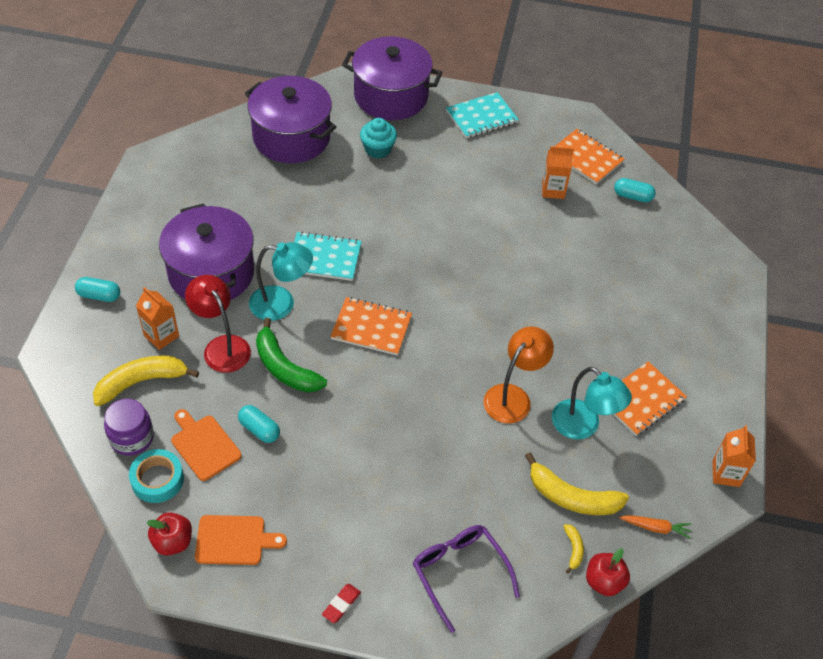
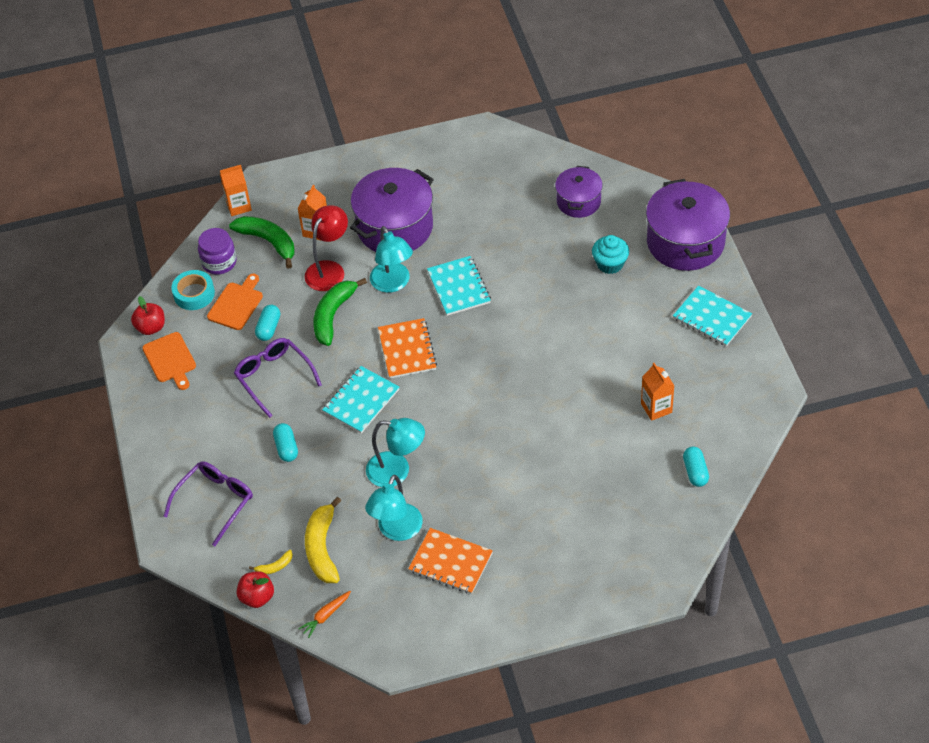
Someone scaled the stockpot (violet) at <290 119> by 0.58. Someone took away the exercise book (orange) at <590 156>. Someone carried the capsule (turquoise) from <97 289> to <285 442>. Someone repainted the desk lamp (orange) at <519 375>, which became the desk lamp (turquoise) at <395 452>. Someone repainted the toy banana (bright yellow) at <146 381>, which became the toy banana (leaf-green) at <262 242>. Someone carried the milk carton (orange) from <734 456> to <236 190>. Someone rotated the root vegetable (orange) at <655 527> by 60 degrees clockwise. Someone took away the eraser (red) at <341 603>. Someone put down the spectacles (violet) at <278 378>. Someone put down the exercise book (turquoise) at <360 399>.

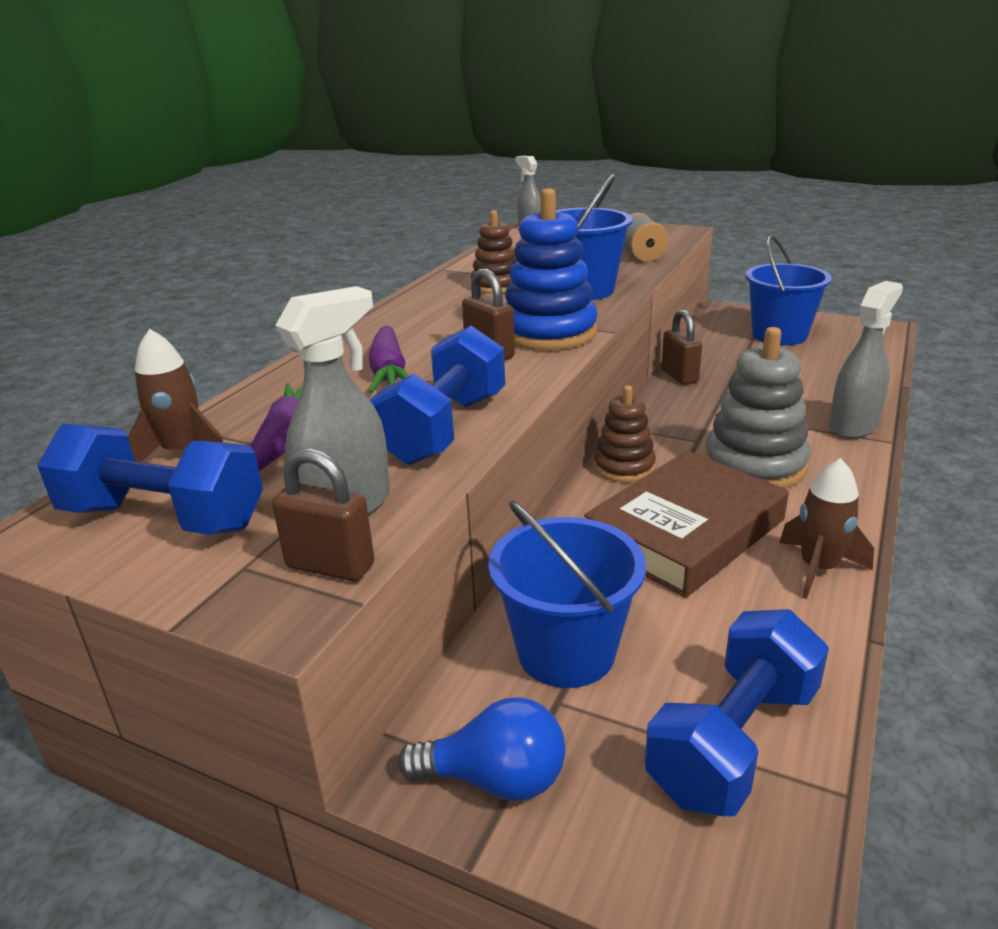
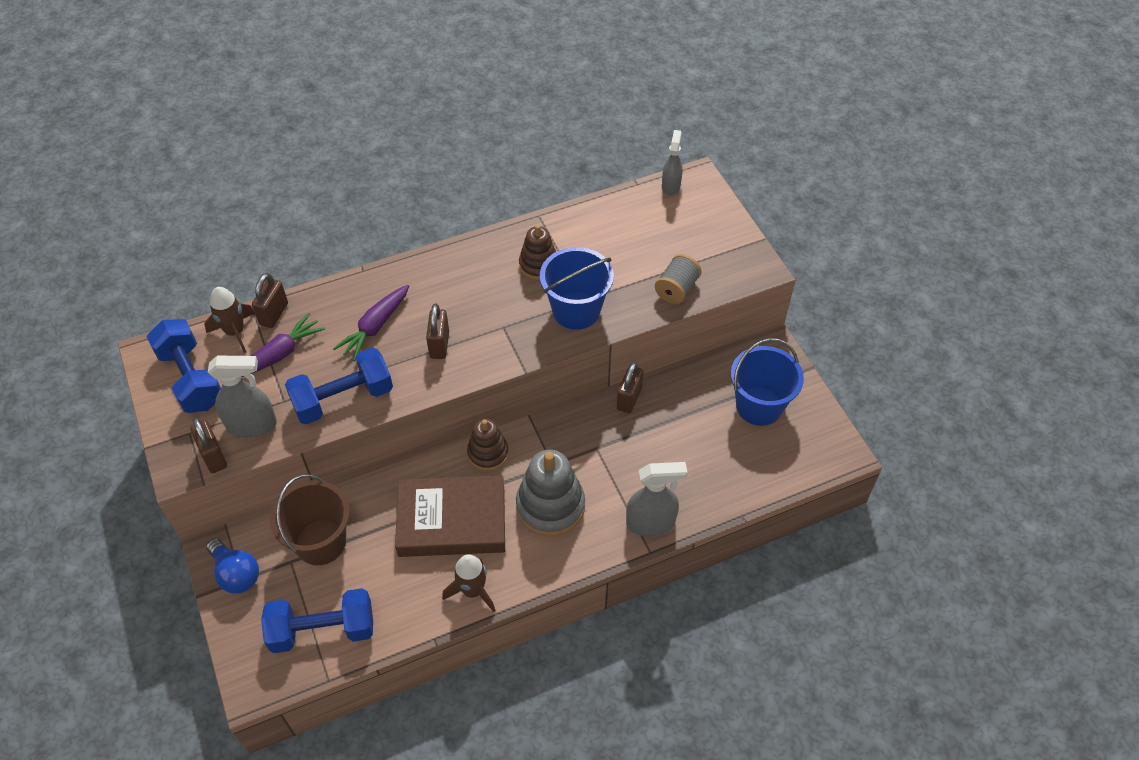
Someone took away the stacking toy (cobalt) at <551 269>. Someone repainted the bucket (cobalt) at <567 594>, which became the bucket (brown) at <310 519>. Someone put down the small lock (brown) at <270 300>.

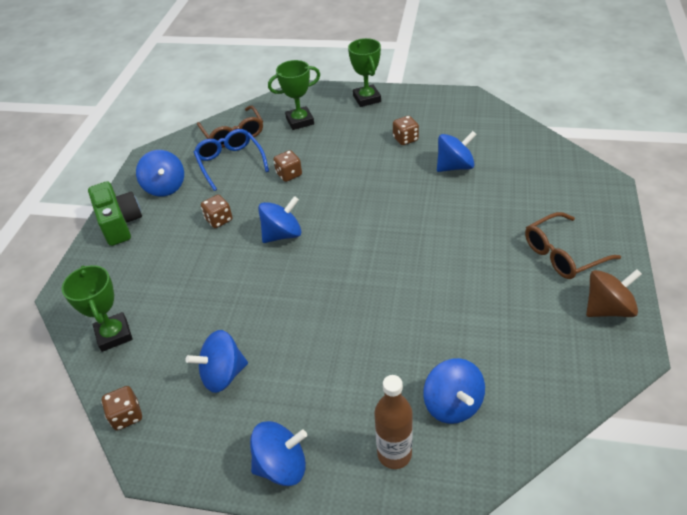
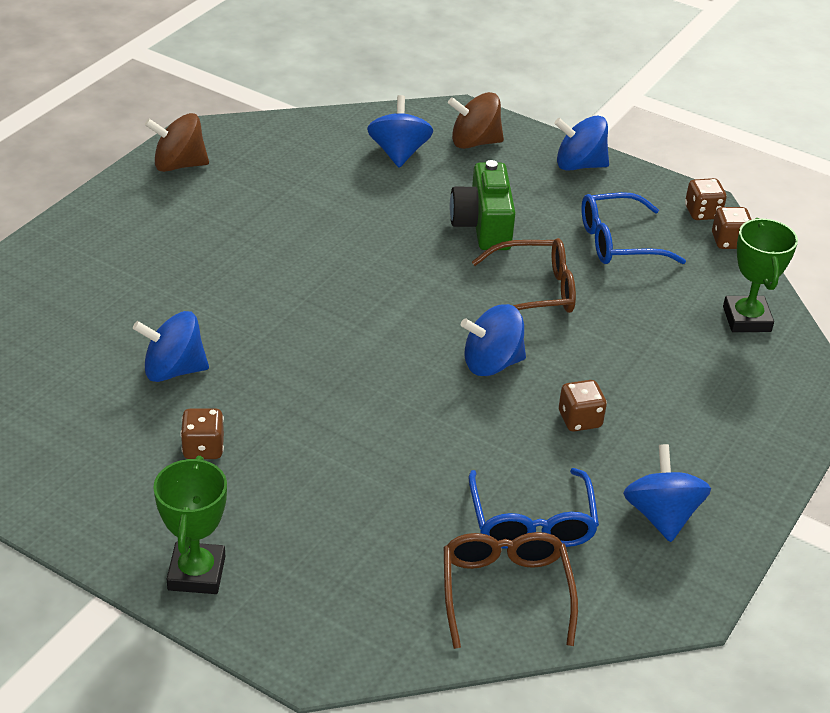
Someone took away the prize cup (leaf-green) at <294 95>. Someone carried the game die (brown) from <287 166> to <706 199>. Someone carried the camera (leaf-green) from <115 213> to <482 205>. Someone carried the spectacles (brown) from <573 245> to <524 275>. Someone swapped the spinning top (cobalt) at <217 361> for the spectacles (cobalt) at <633 228>. Someone swapped the bottle (brown) at <393 422> for the spinning top (brown) at <476 120>.

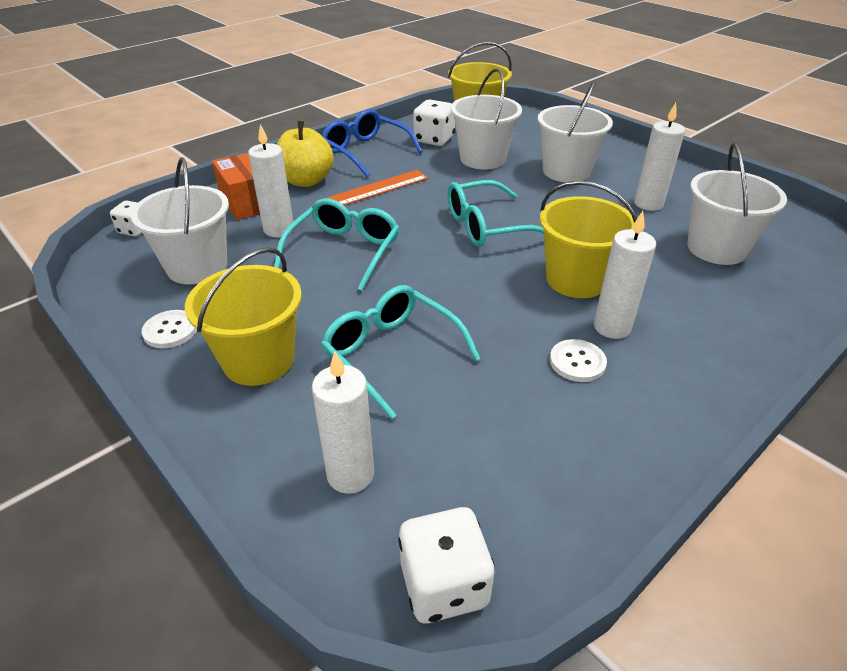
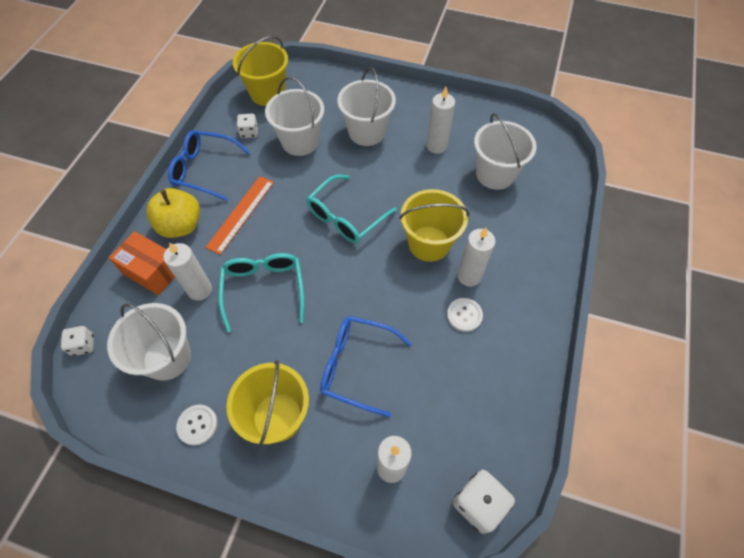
Someone scaled the game die (white) at <434 123> by 0.62. Someone repainted the spectacles (turquoise) at <400 352>, which became the spectacles (cobalt) at <366 366>.

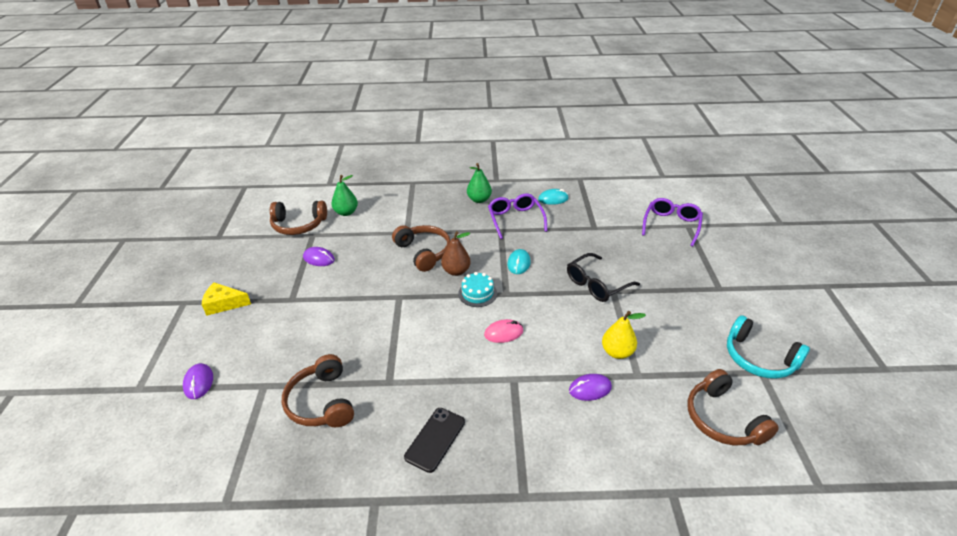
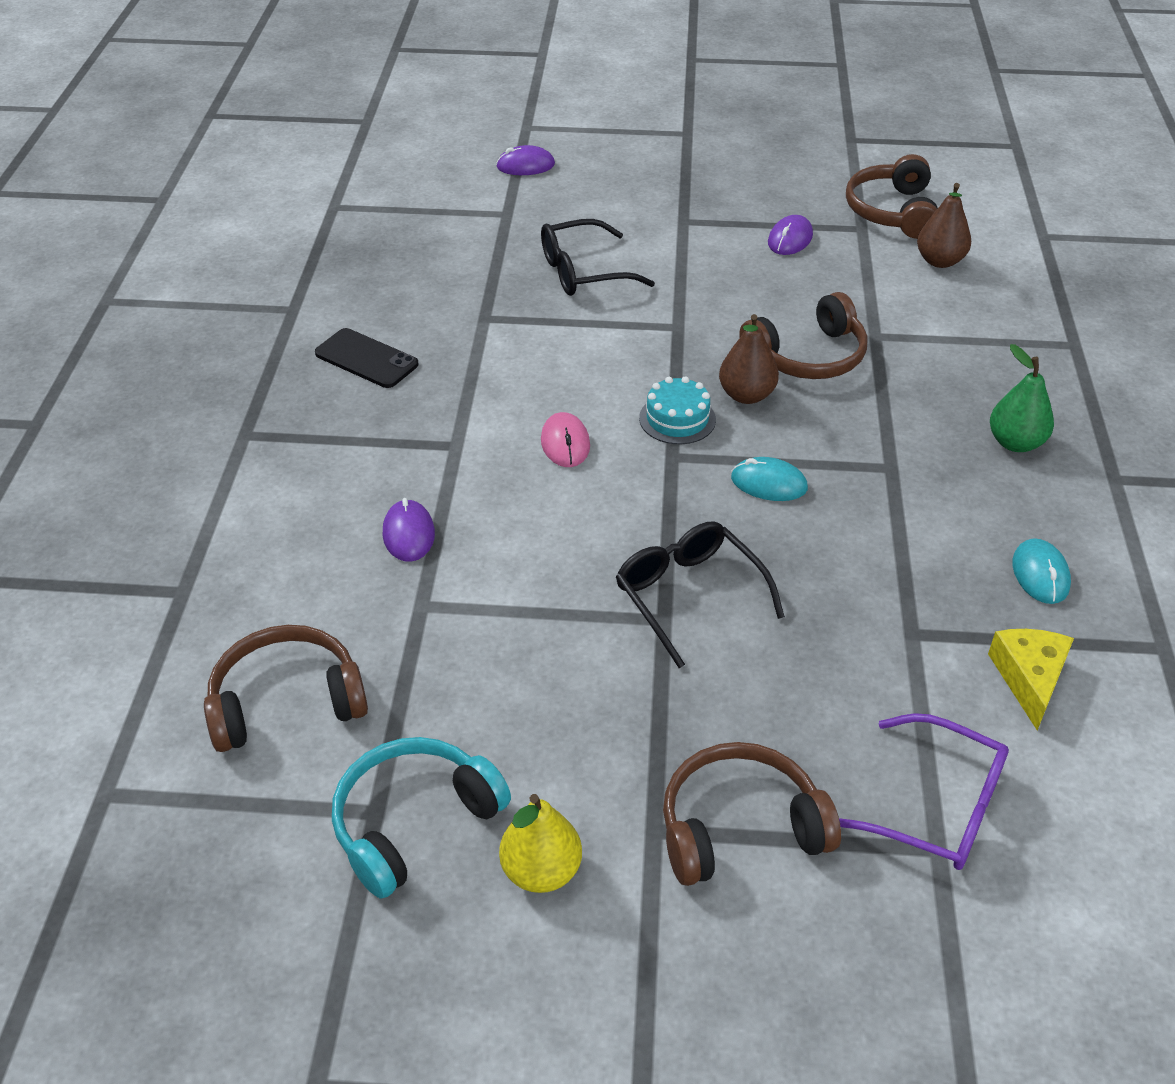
Someone repainted the toy pear (leaf-green) at <345 195>, which became the toy pear (brown) at <944 225>. Someone took away the spectacles (violet) at <517 216>. Someone carried the piece of cheese (bright yellow) from <226 299> to <1031 679>. Someone carried the toy pear (bright yellow) from <624 335> to <540 843>. Someone carried the headset (brown) from <318 390> to <752 814>. Someone put down the spectacles (jet-black) at <598 257>.

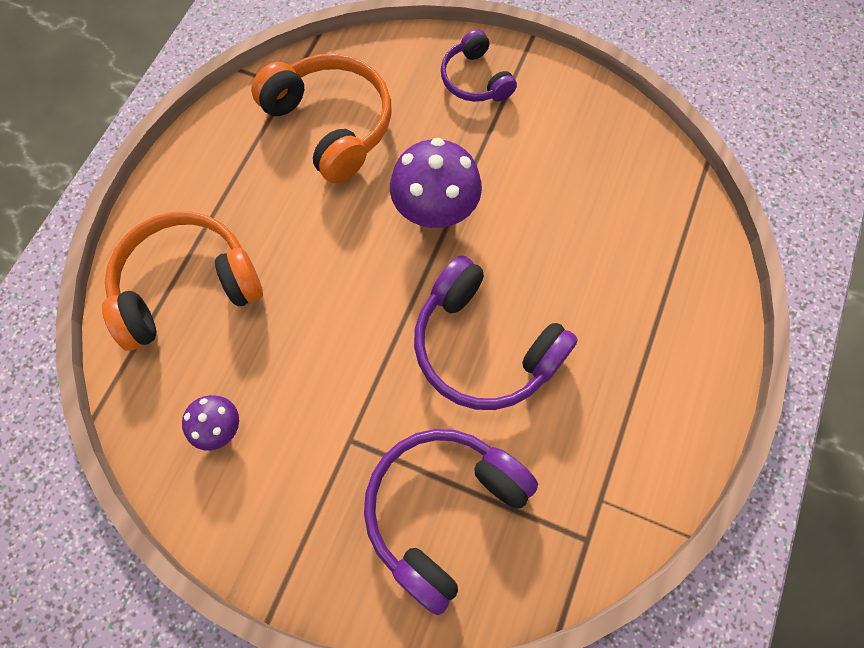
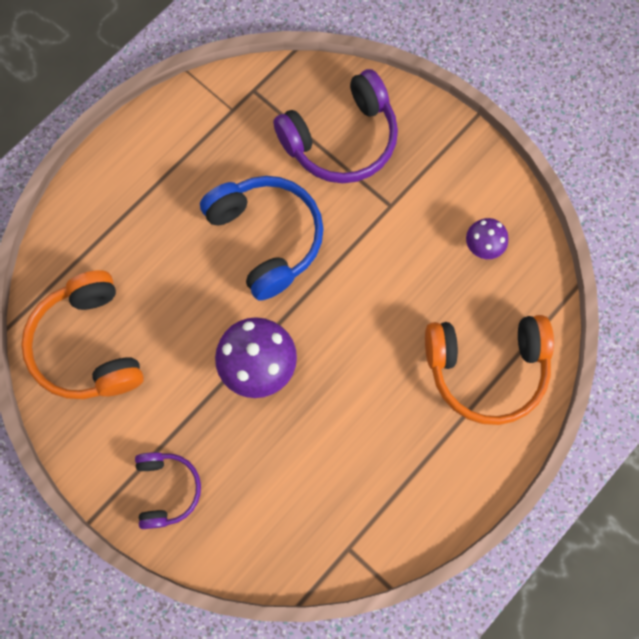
Someone carried the headset (orange) from <321 118> to <82 334>. Someone repainted the headset (violet) at <496 332>, which became the headset (cobalt) at <262 238>.

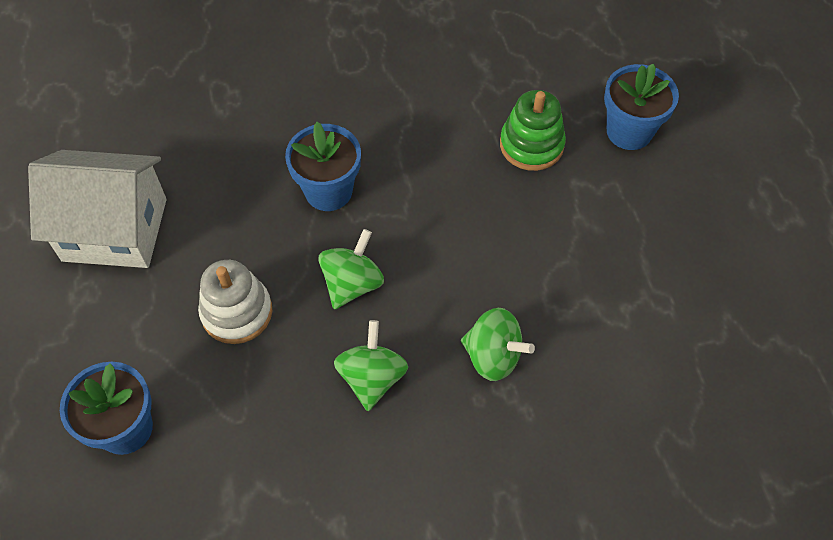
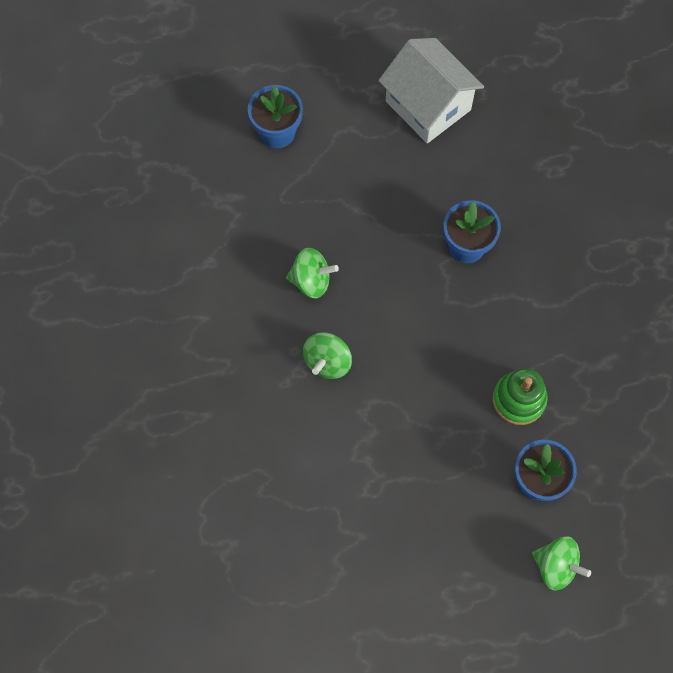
Someone rotated the toy house (white) at <97 209> by 45 degrees counterclockwise. Someone carried the spinning top (leaf-green) from <351 269> to <561 563>. Someone took away the stacking toy (white) at <235 302>.

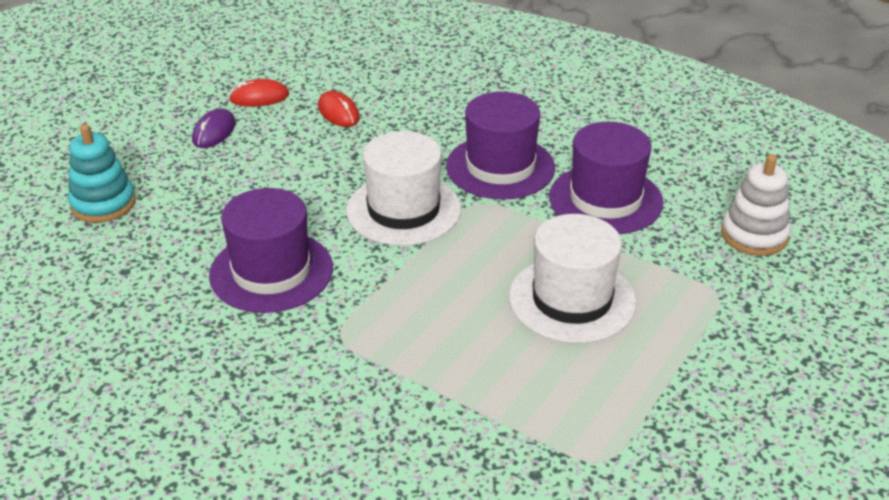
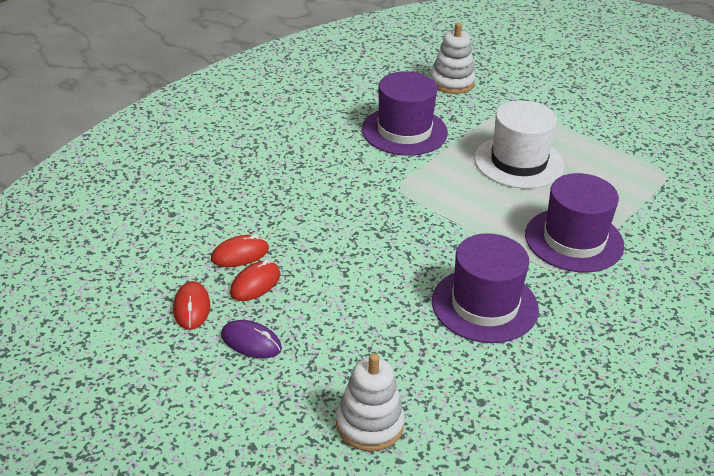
Someone carried the tall hat (violet) from <500 145> to <575 222>. Someone repainted the stacking toy (turquoise) at <102 173>, which became the stacking toy (white) at <370 402>. Someone took away the tall hat (white) at <403 188>. Someone put down the computer mouse (red) at <255 280>.

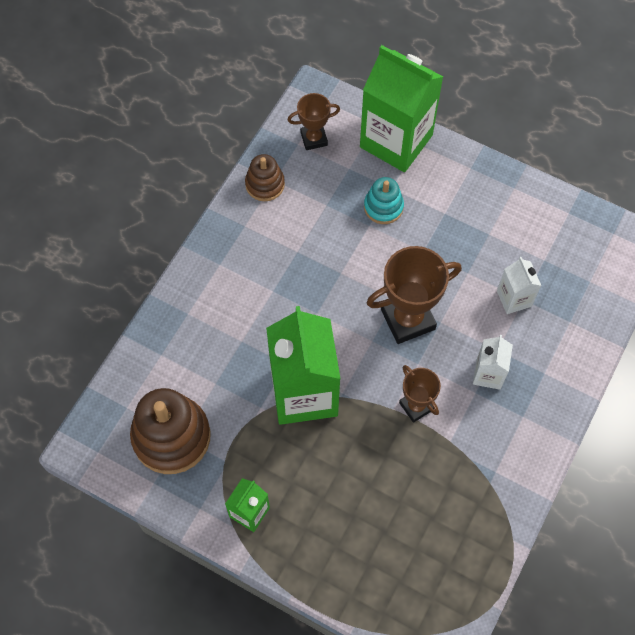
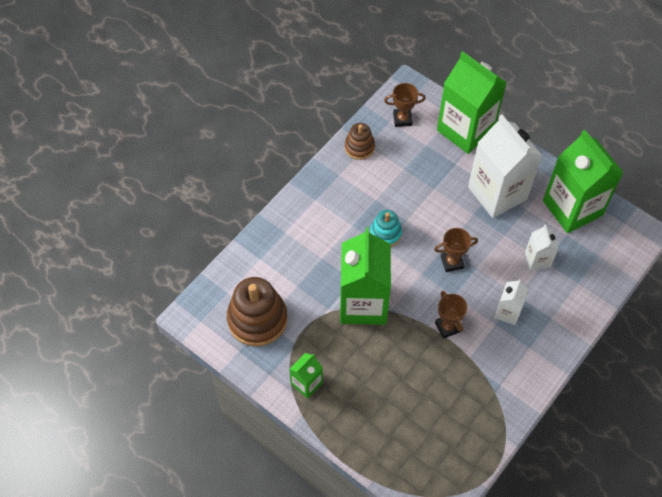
Someone carried the stacking toy (turquoise) from <384 200> to <386 228>. Someone scaled the prize cup (brown) at <414 295> by 0.58. Someone put down the milk carton (white) at <505 166>. Someone put down the milk carton (leaf-green) at <583 181>.

